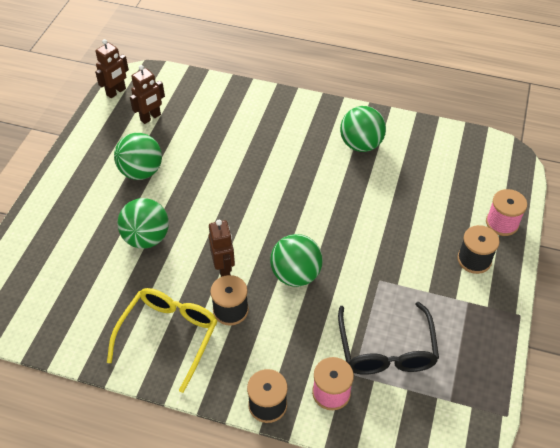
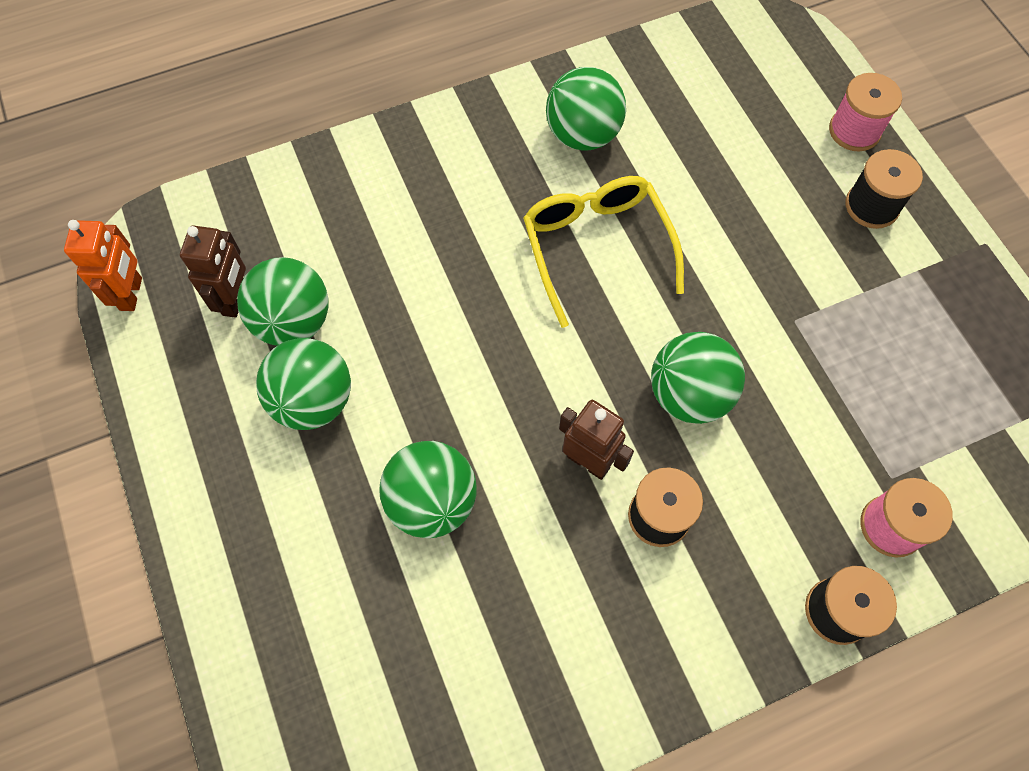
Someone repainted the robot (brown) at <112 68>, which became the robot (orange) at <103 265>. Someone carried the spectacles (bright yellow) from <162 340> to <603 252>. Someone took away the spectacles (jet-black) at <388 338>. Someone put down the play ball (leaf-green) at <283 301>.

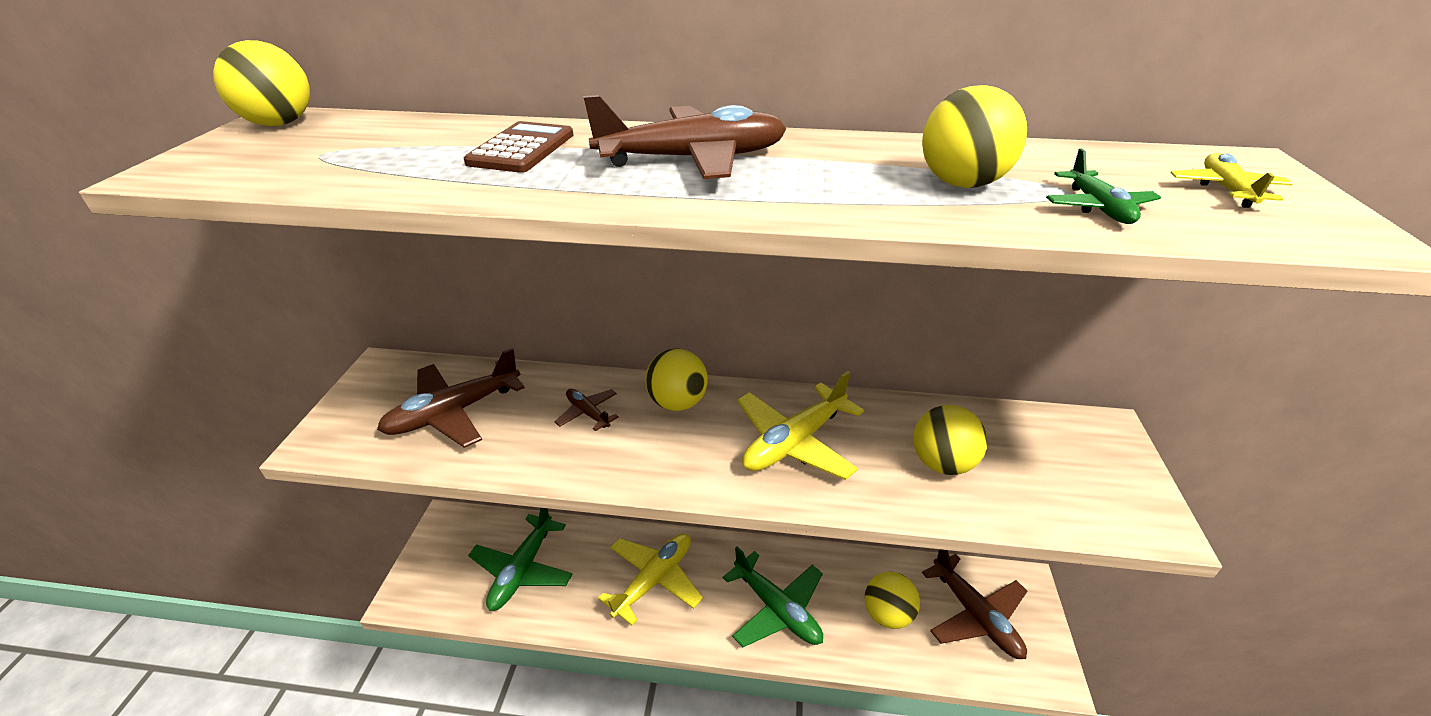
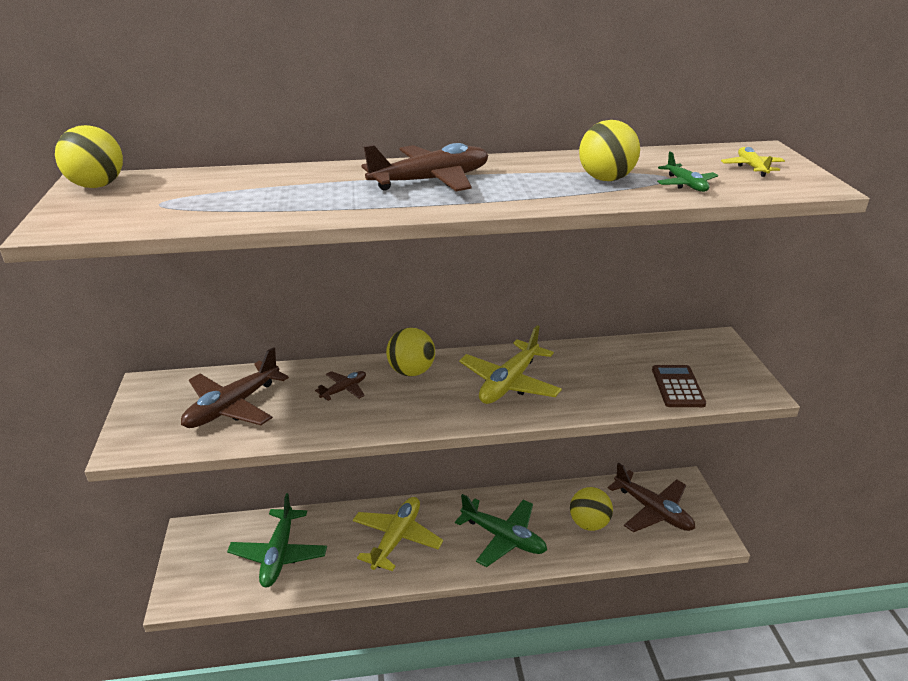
Someone carried the pocket calculator (brown) from <518 147> to <679 386>. Someone rotated the plane (brown) at <587 410> by 105 degrees clockwise. Someone took away the play ball (bright yellow) at <950 440>.

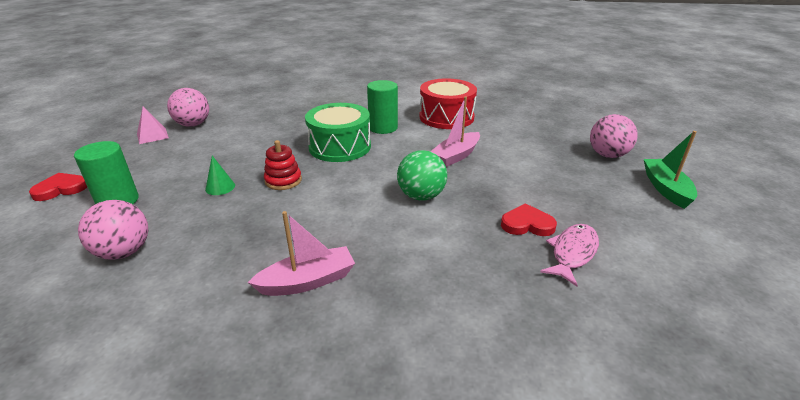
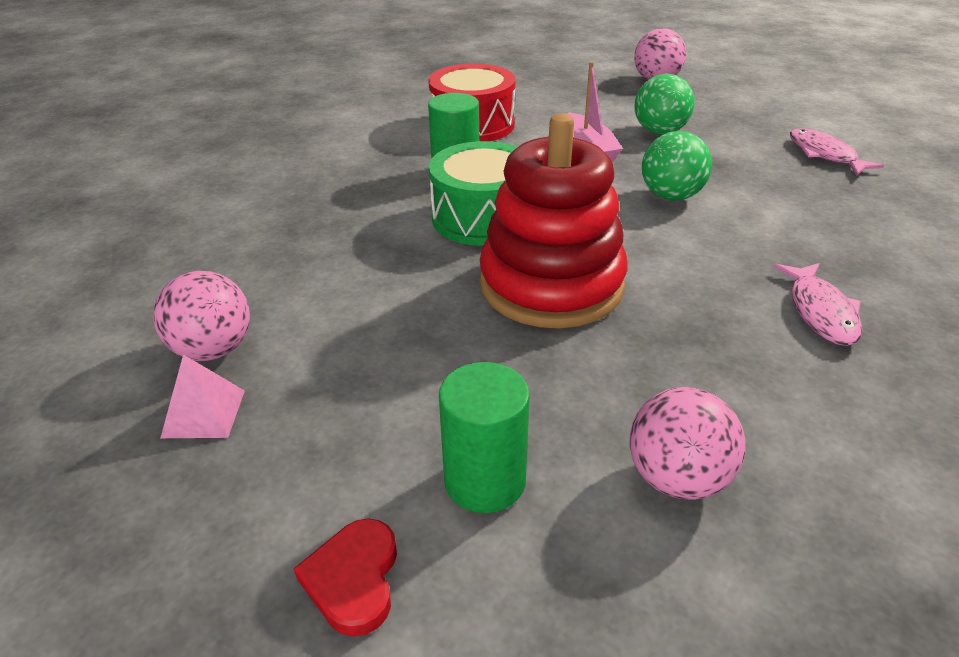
Someone took away the sailboat (leaf-green) at <670 170>. Someone scaled the stacking toy (red) at <283 165> by 2.34. Someone took away the cone shape (leaf-green) at <220 175>. Someone took away the heart shape (red) at <529 219>. Someone swapped the sailboat (rose-pink) at <301 253> for the toy fish (rose-pink) at <817 304>. Someone put down the play ball (leaf-green) at <664 104>.

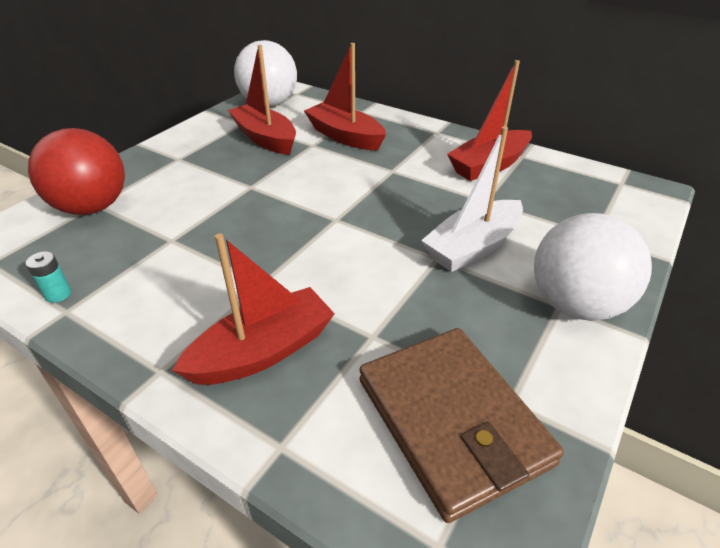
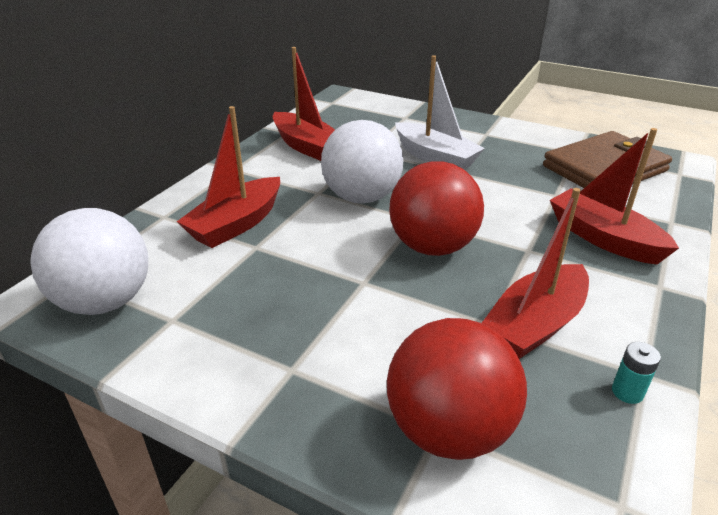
Someone carried the sailboat (red) from <262 100> to <535 273>. Someone carried the play ball (white) from <593 267> to <362 162>. Someone put down the play ball (red) at <436 208>.

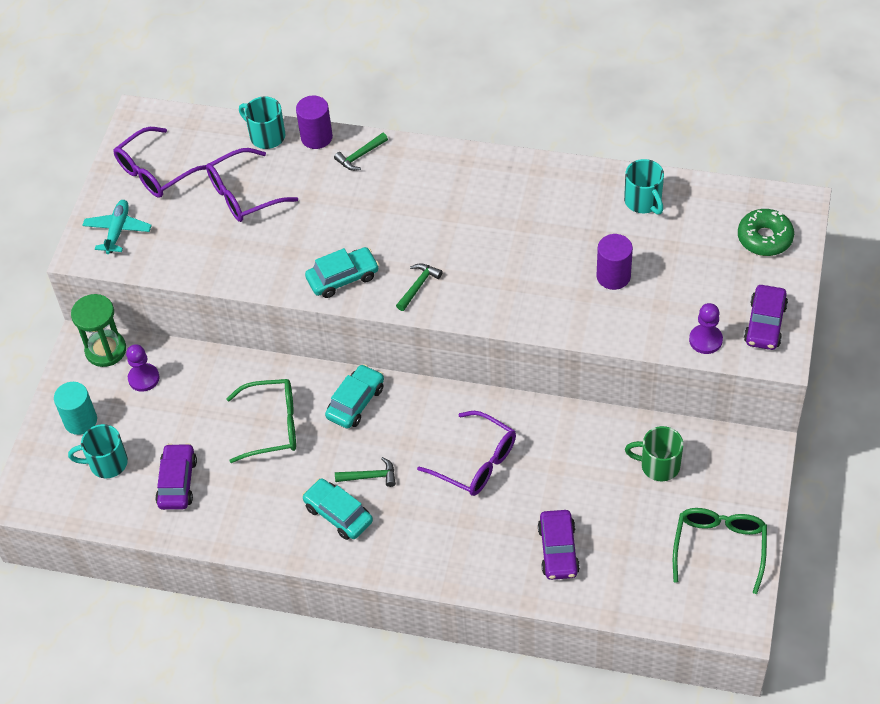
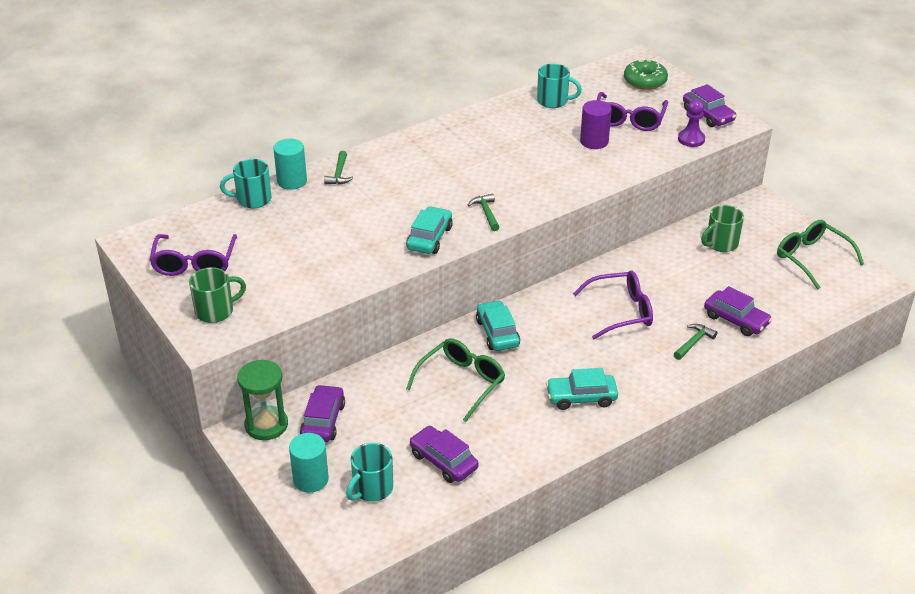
Someone repainted the solid cylinder (violet) at <314 122>, which became the solid cylinder (turquoise) at <290 164>. Someone carried the spectacles (violet) from <252 185> to <632 111>. Someone swapped the plane (turquoise) at <117 227> for the mug (leaf-green) at <217 295>. Someone swapped the pawn (violet) at <142 368> for the automobile (violet) at <322 413>. Someone carried the hammer (leaf-green) from <365 472> to <695 342>.

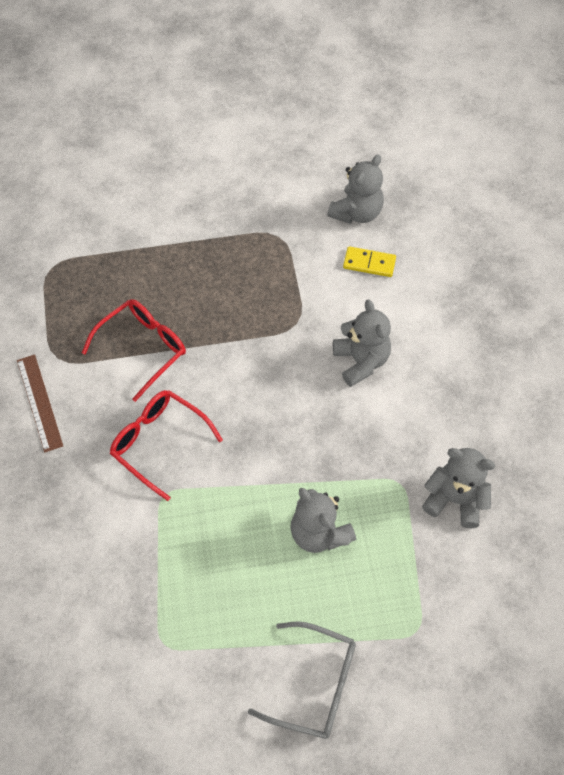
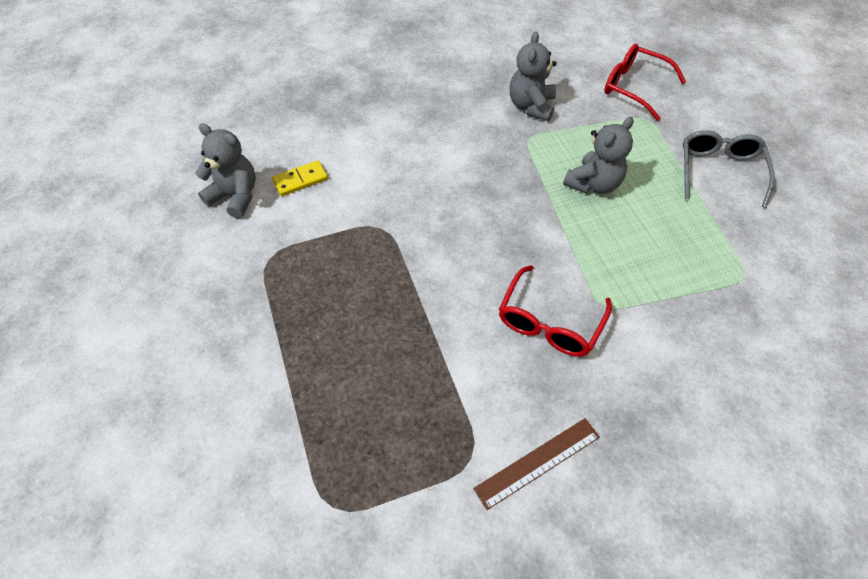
Someone rotated the domino piece (bright yellow) at <369 261> by 60 degrees clockwise. Someone carried the spectacles (red) from <134 350> to <645 82>. Someone took away the teddy bear (grey) at <362 343>.

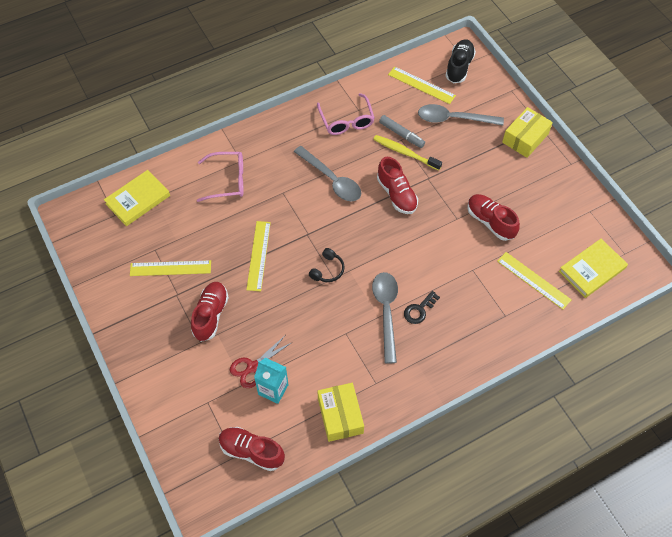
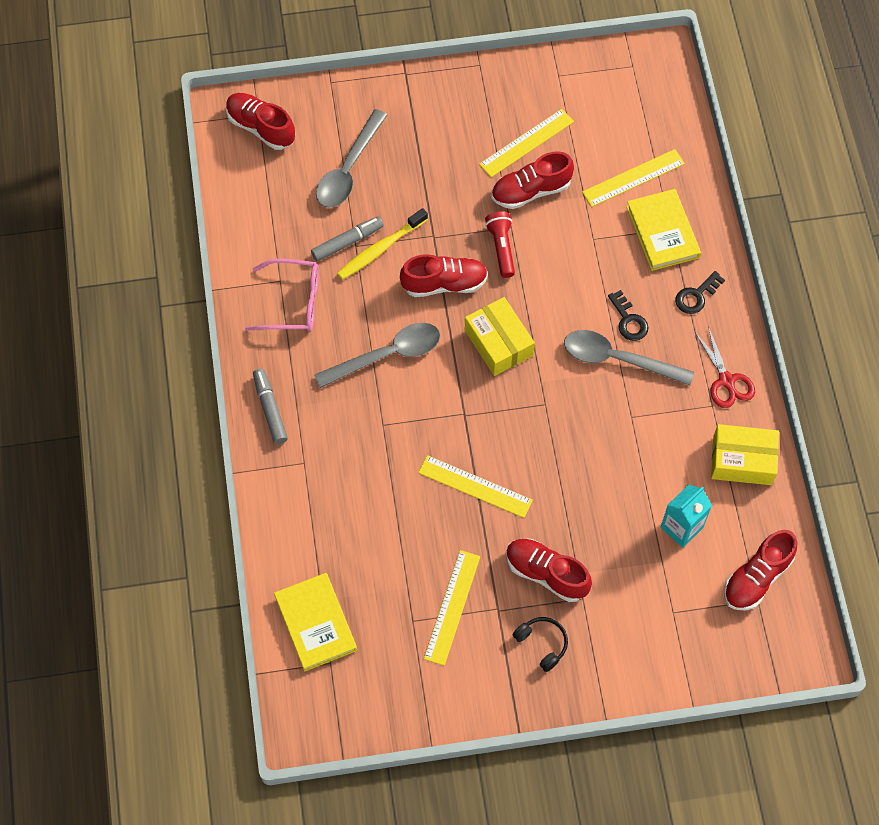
Someone repainted the sneaker (jet-black) at <461 61>, which became the sneaker (red) at <260 121>. Someone carried the measuring stick (bright yellow) from <422 85> to <526 143>. Someone carried the package (bright yellow) from <527 132> to <500 336>. Someone took away the spectacles (rose-pink) at <220 177>. Someone carried the book (bright yellow) from <593 268> to <663 230>. Someone carried the headset (jet-black) from <327 265> to <540 644>. Someone carried the scissors (red) from <261 362> to <724 367>. Someone put down the flashlight (red) at <500 245>. Someone put down the door key (jet-black) at <700 292>. Someone put down the felt pen (grey) at <270 406>.

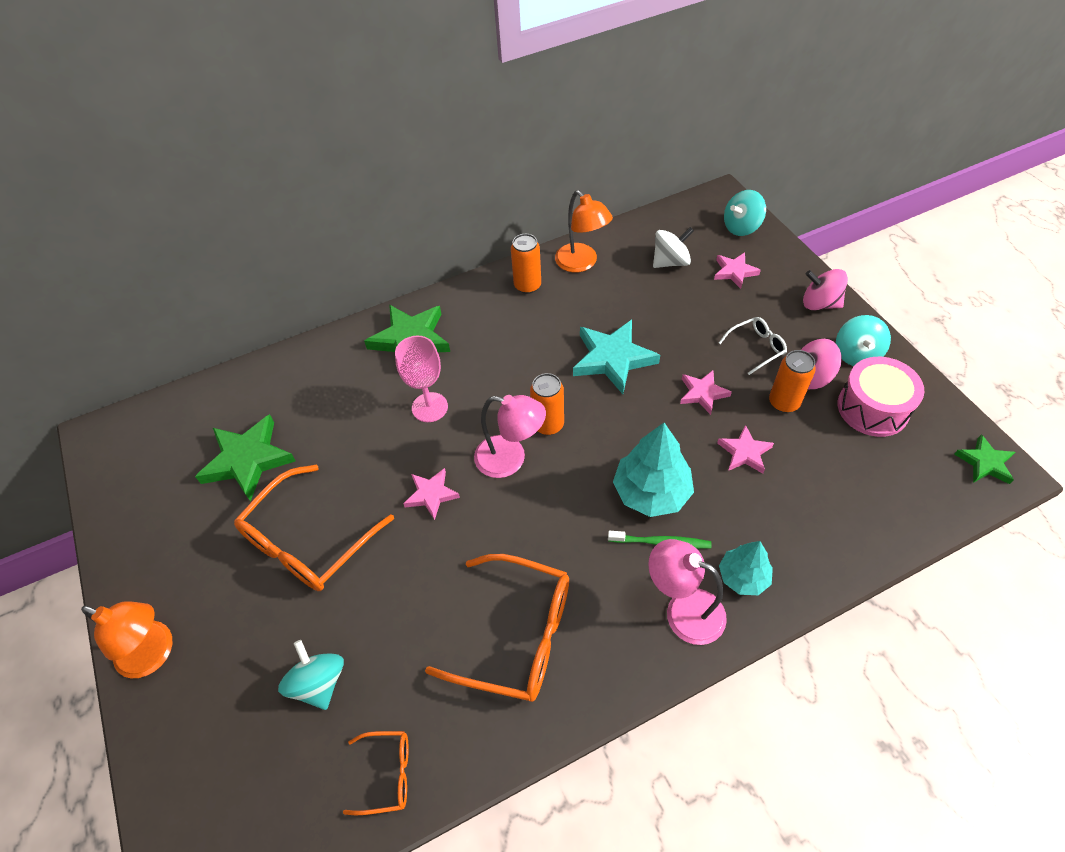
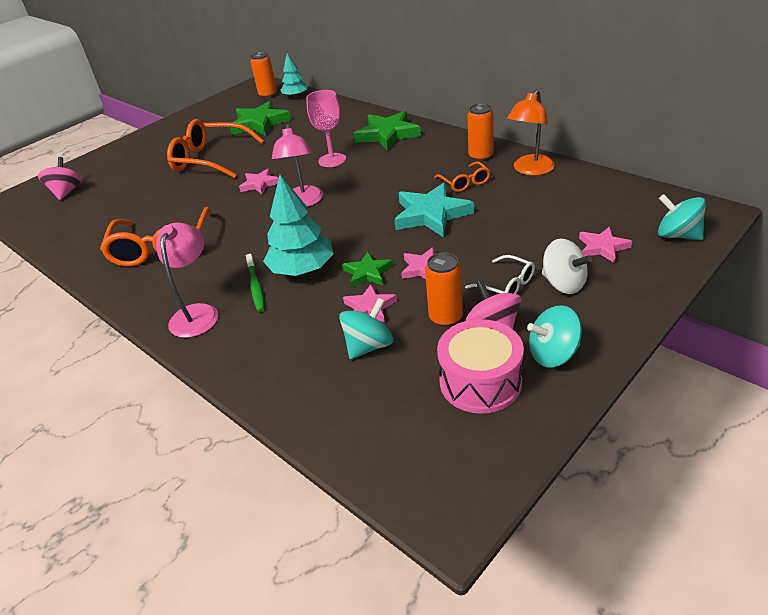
Someone carried the spinning top (white) from <673 247> to <567 266>. Someone carried the spinning top (rose-pink) from <825 289> to <60 178>. Someone carried the can (orange) from <547 404> to <264 75>. Someone carried the star (leaf-green) from <984 459> to <367 270>. Someone carried the fir tree (turquoise) from <746 568> to <294 75>. Someone took away the desk lamp (orange) at <126 639>. Someone carried the spinning top (turquoise) from <311 675> to <366 328>. Someone carried the spectacles (orange) from <376 773> to <462 176>.

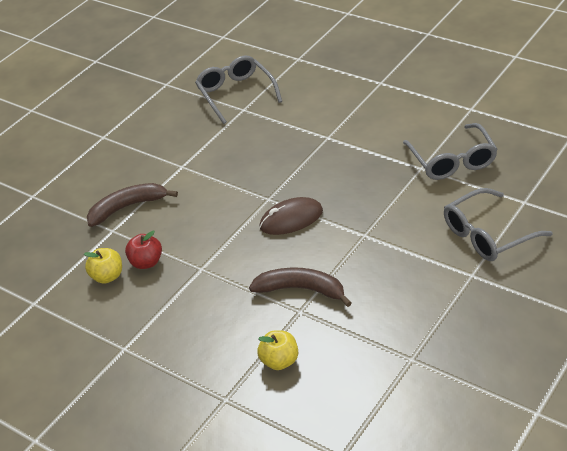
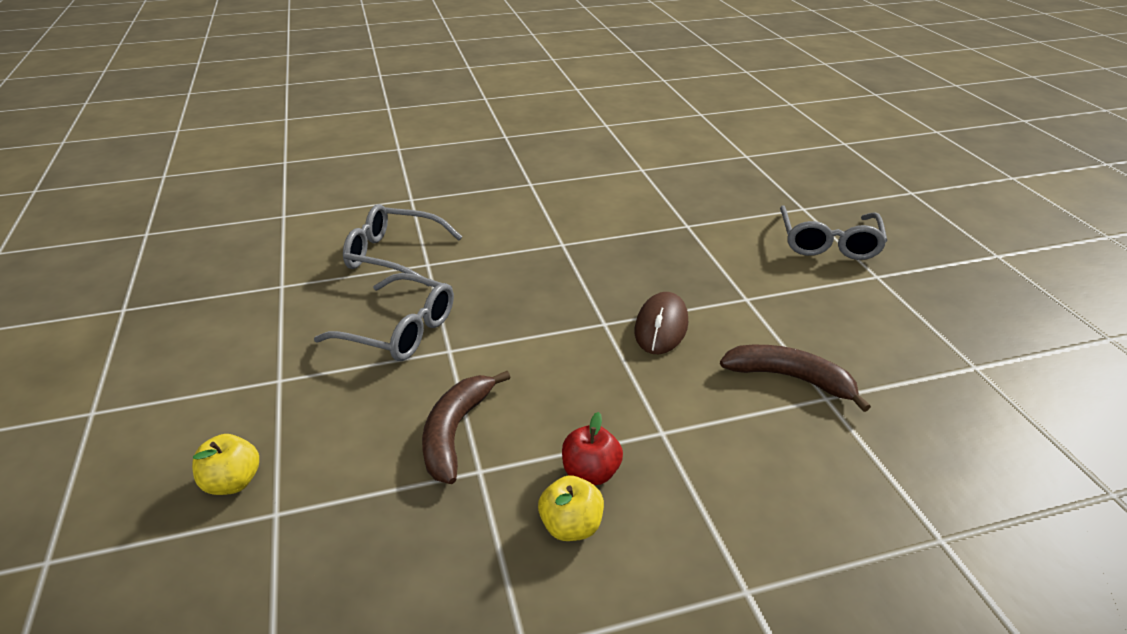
Someone carried the spectacles (grey) from <450 151> to <384 317>. Someone rotated the toy banana (brown) at <300 287> by 60 degrees clockwise. Someone carried the apple fruit (bright yellow) from <277 350> to <225 464>.

